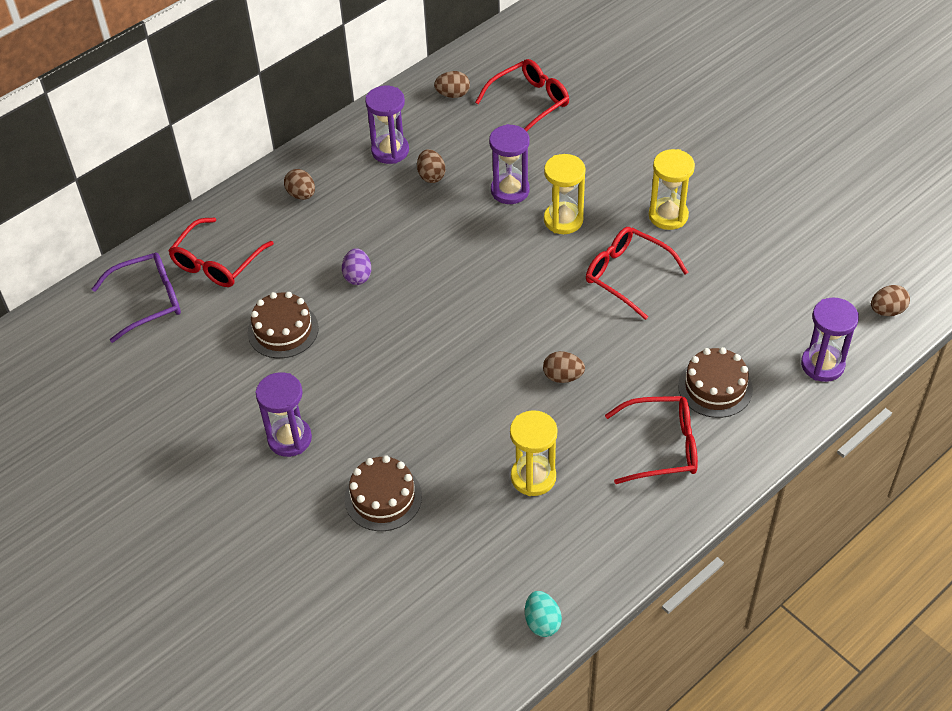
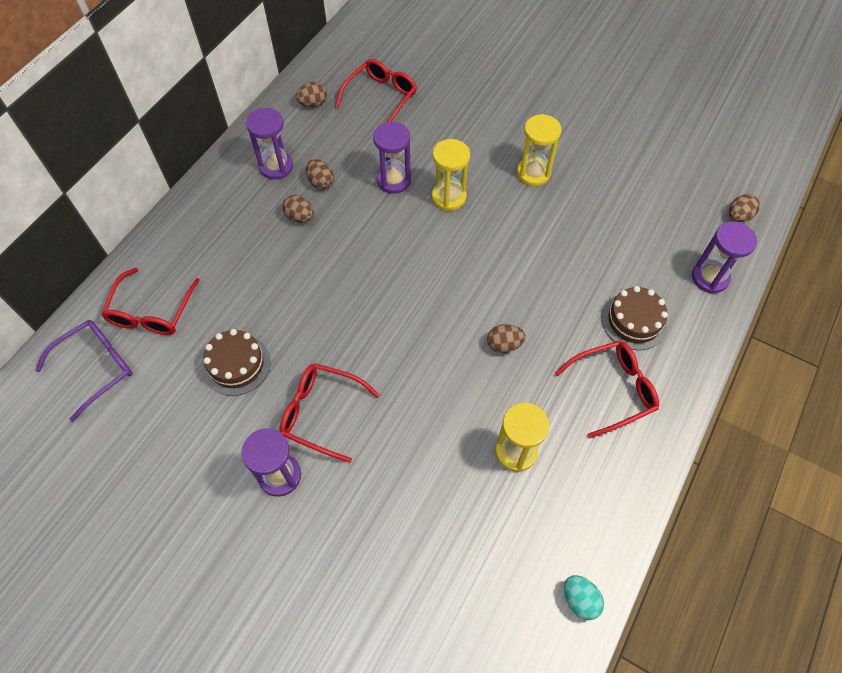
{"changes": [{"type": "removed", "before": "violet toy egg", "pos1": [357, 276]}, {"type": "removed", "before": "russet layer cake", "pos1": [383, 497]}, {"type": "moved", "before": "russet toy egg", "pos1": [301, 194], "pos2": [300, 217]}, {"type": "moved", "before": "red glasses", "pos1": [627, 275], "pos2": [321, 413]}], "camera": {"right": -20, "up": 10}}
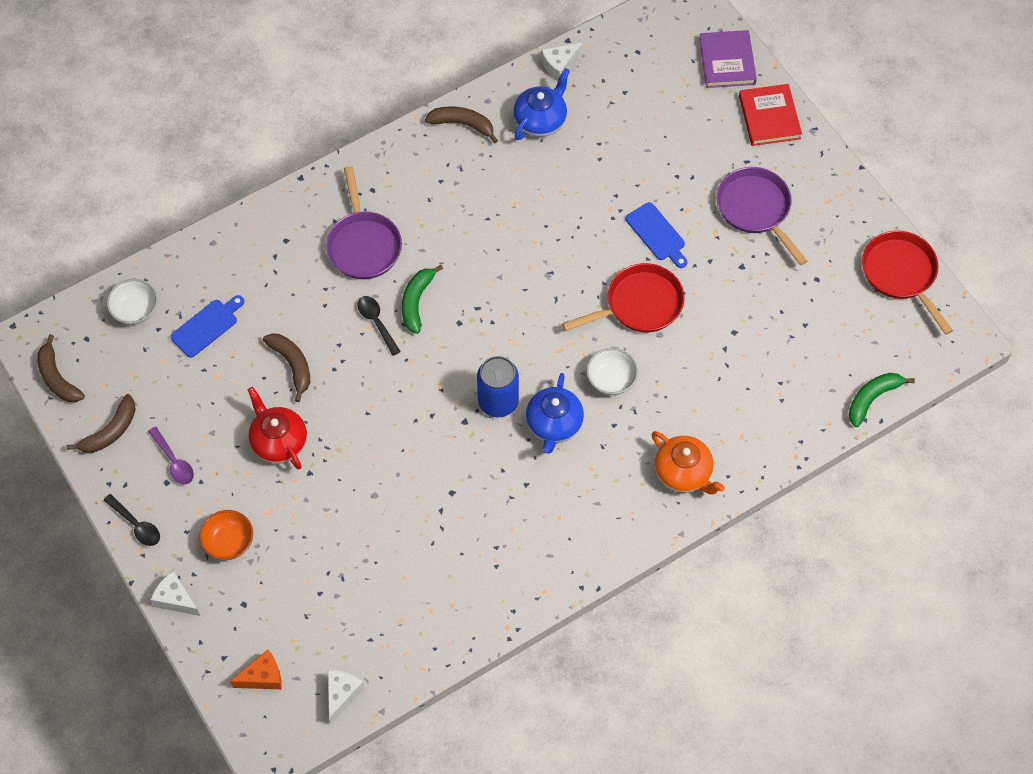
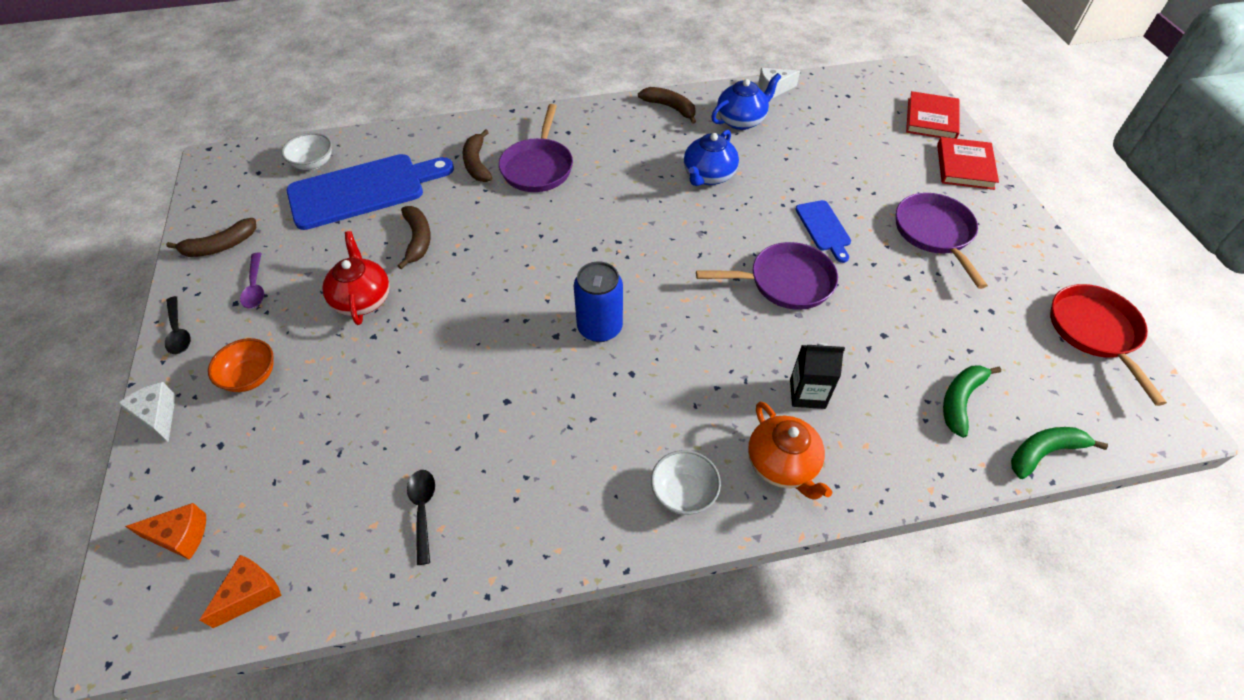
{"changes": [{"type": "added", "after": "black carton", "pos2": [807, 393]}, {"type": "moved", "before": "russet banana fruit", "pos1": [57, 378], "pos2": [477, 163]}, {"type": "moved", "before": "black tablespoon", "pos1": [376, 322], "pos2": [423, 510]}, {"type": "moved", "before": "leaf-green banana fruit", "pos1": [416, 301], "pos2": [960, 400]}, {"type": "moved", "before": "royal blue teapot", "pos1": [554, 425], "pos2": [708, 176]}, {"type": "moved", "before": "white bowl", "pos1": [611, 379], "pos2": [683, 492]}, {"type": "recoloured", "before": "white cheese wedge", "after": "orange cheese wedge", "pos1": [342, 694], "pos2": [251, 594]}, {"type": "recoloured", "before": "red skillet", "after": "violet skillet", "pos1": [639, 304], "pos2": [785, 282]}, {"type": "recoloured", "before": "violet book", "after": "red book", "pos1": [727, 61], "pos2": [931, 119]}, {"type": "resized", "before": "royal blue cutting board", "pos1": [207, 326], "pos2": [363, 190], "scale": 2.02}], "camera": {"right": 20, "up": -10}}
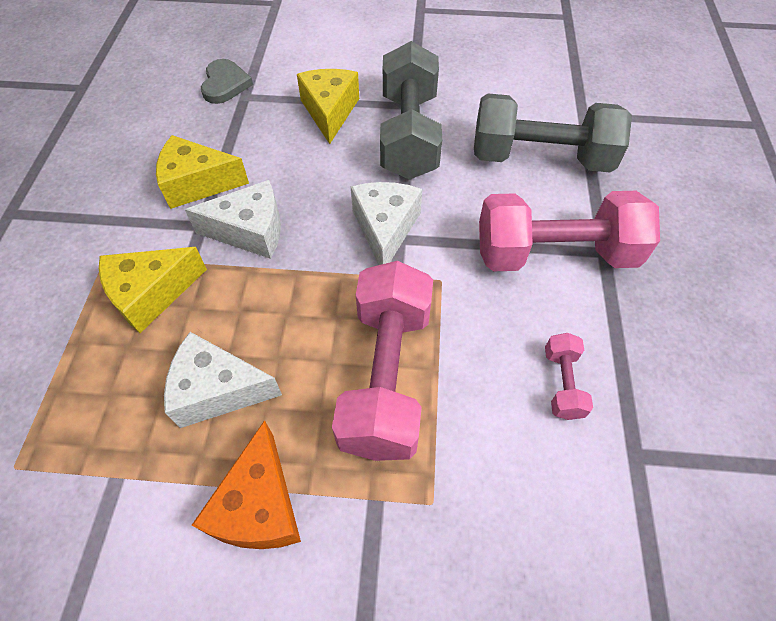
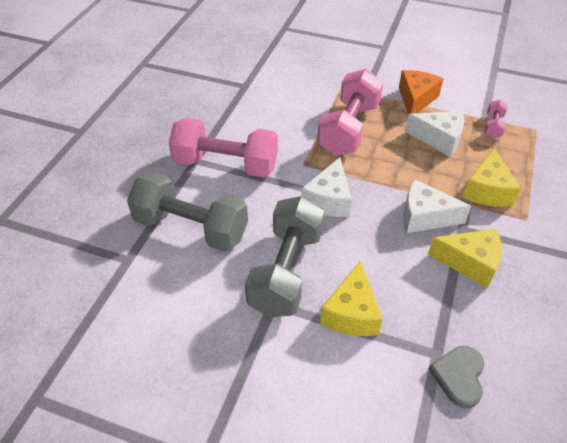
{"changes": [{"type": "moved", "before": "pink free weight", "pos1": [562, 383], "pos2": [493, 126]}, {"type": "turned", "before": "golden cheese wedge", "pos1": [151, 294], "pos2": [487, 190], "turn": 120}], "camera": {"right": -165, "up": -10}}
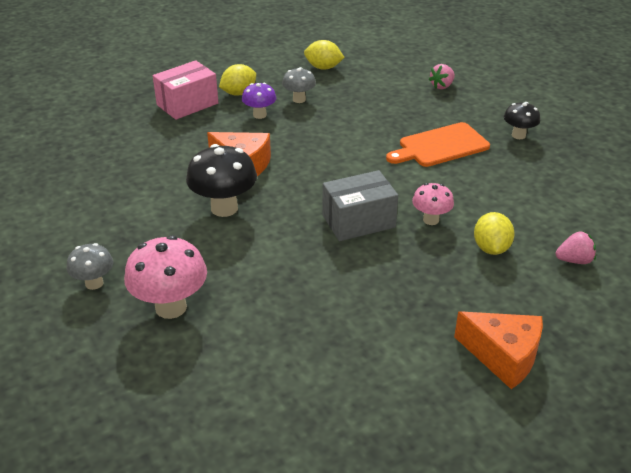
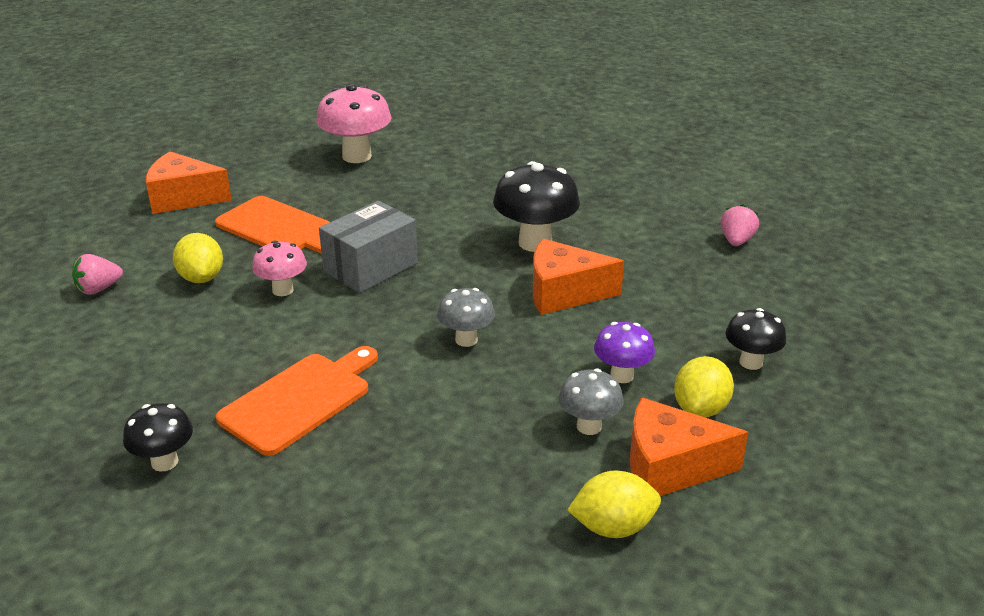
{"changes": [{"type": "added", "after": "orange cutting board", "pos2": [278, 228]}, {"type": "added", "after": "orange cheese wedge", "pos2": [669, 467]}, {"type": "moved", "before": "grey toadstool", "pos1": [94, 283], "pos2": [466, 340]}, {"type": "moved", "before": "pink toadstool", "pos1": [171, 307], "pos2": [357, 156]}, {"type": "moved", "before": "pink strawberry", "pos1": [442, 86], "pos2": [736, 241]}, {"type": "replaced", "before": "pink package", "after": "black toadstool", "pos1": [187, 104], "pos2": [751, 362]}], "camera": {"right": 155, "up": -5}}
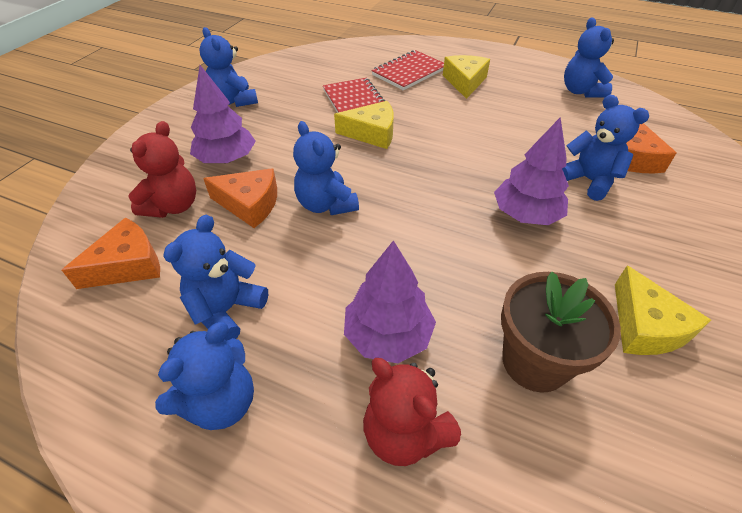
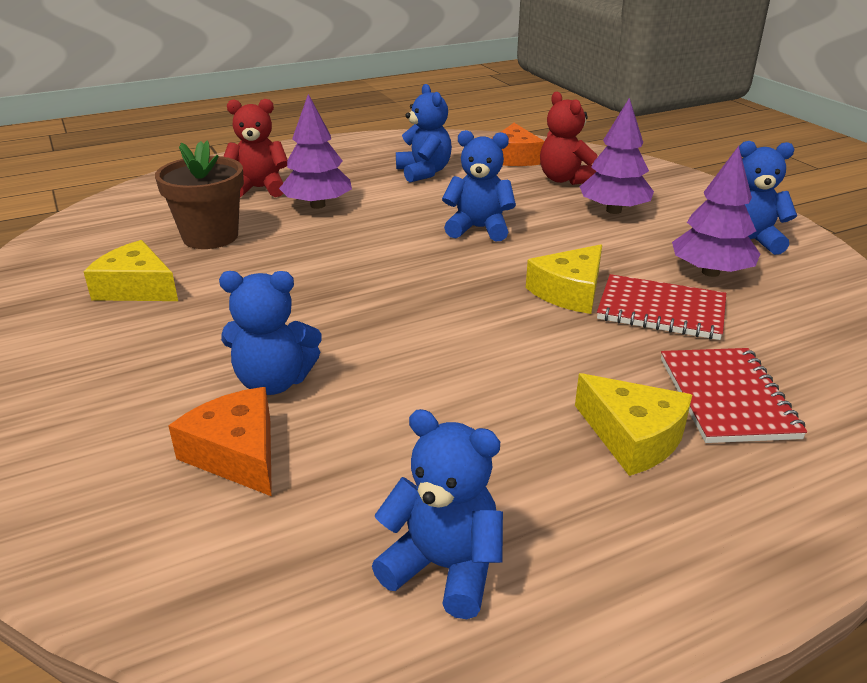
{"changes": [{"type": "removed", "before": "royal blue teddy", "pos1": [220, 402]}, {"type": "removed", "before": "orange cheese wedge", "pos1": [250, 204]}, {"type": "moved", "before": "violet fir tree", "pos1": [526, 214], "pos2": [710, 272]}], "camera": {"right": 130, "up": -15}}
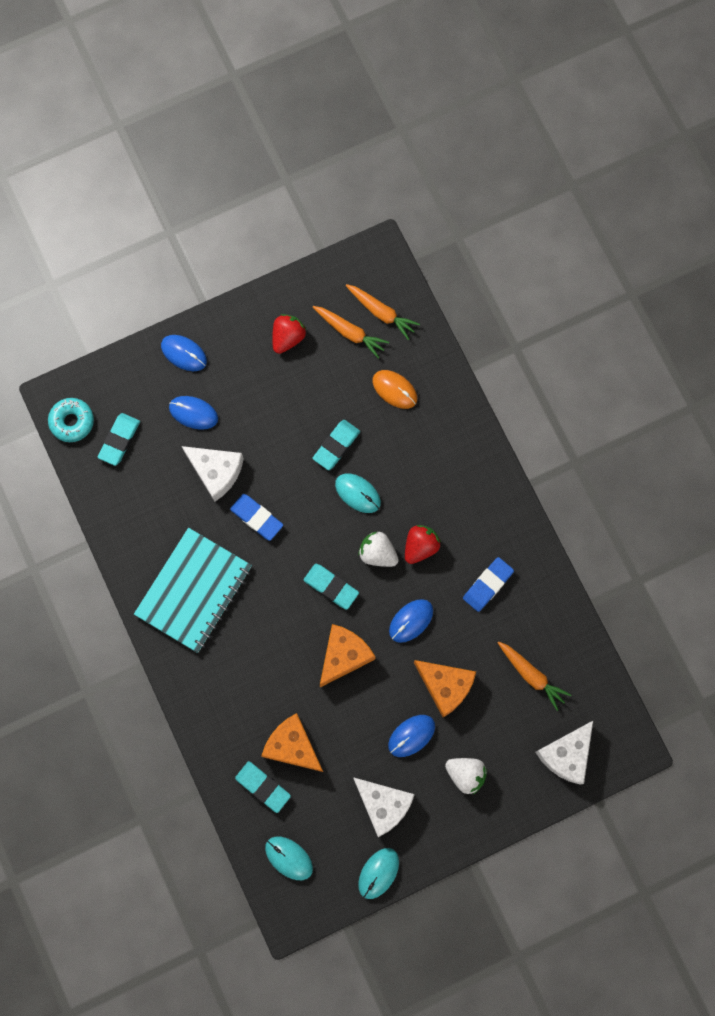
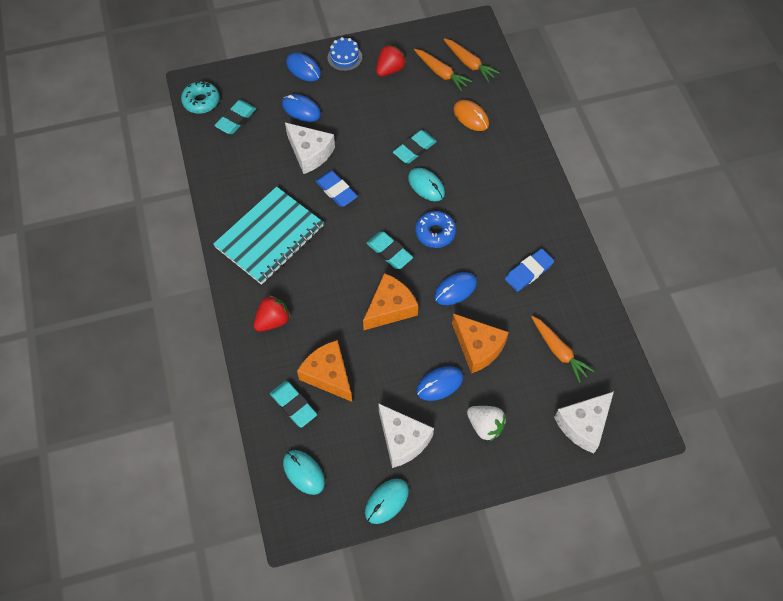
{"changes": [{"type": "added", "after": "royal blue layer cake", "pos2": [344, 57]}, {"type": "moved", "before": "red strawberry", "pos1": [420, 546], "pos2": [273, 320]}, {"type": "replaced", "before": "white strawberry", "after": "royal blue glazed donut", "pos1": [377, 553], "pos2": [435, 232]}], "camera": {"right": 10, "up": -15}}
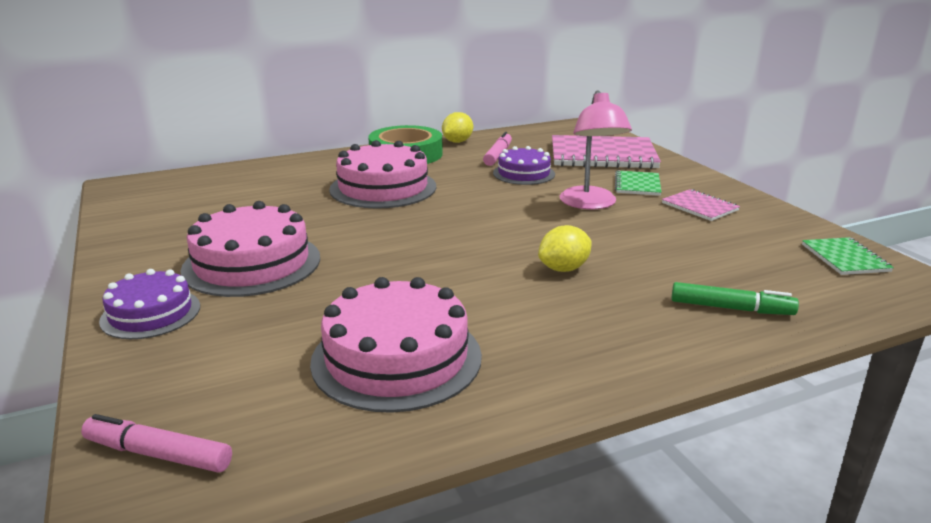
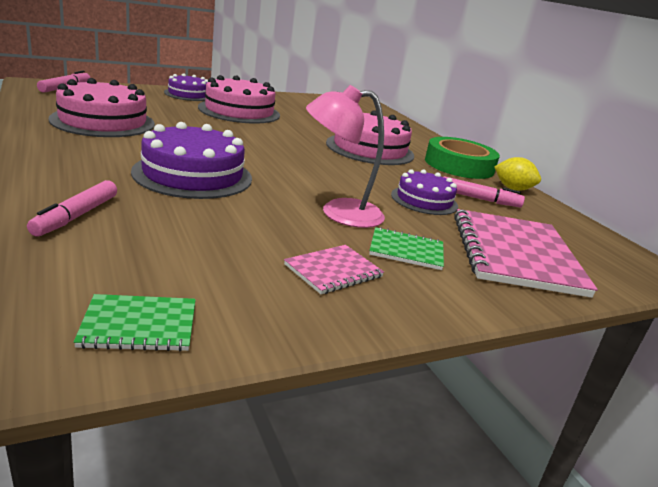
{"changes": [{"type": "replaced", "before": "golden toy lemon", "after": "violet layer cake", "pos1": [564, 269], "pos2": [193, 175]}, {"type": "recoloured", "before": "leaf-green marker pen", "after": "pink marker pen", "pos1": [731, 308], "pos2": [76, 216]}], "camera": {"right": 85, "up": 0}}
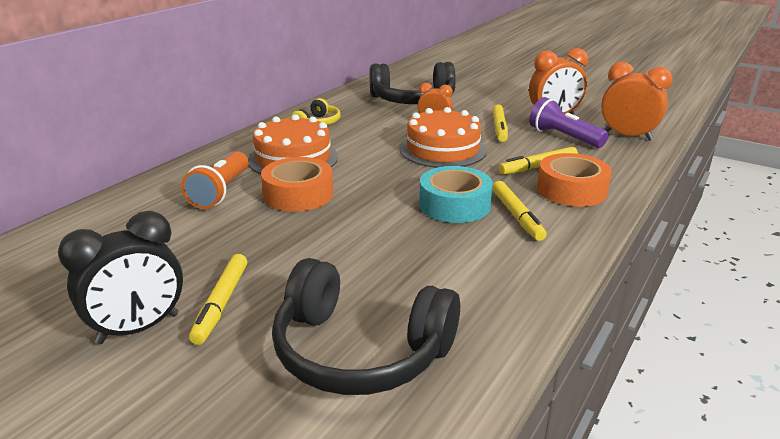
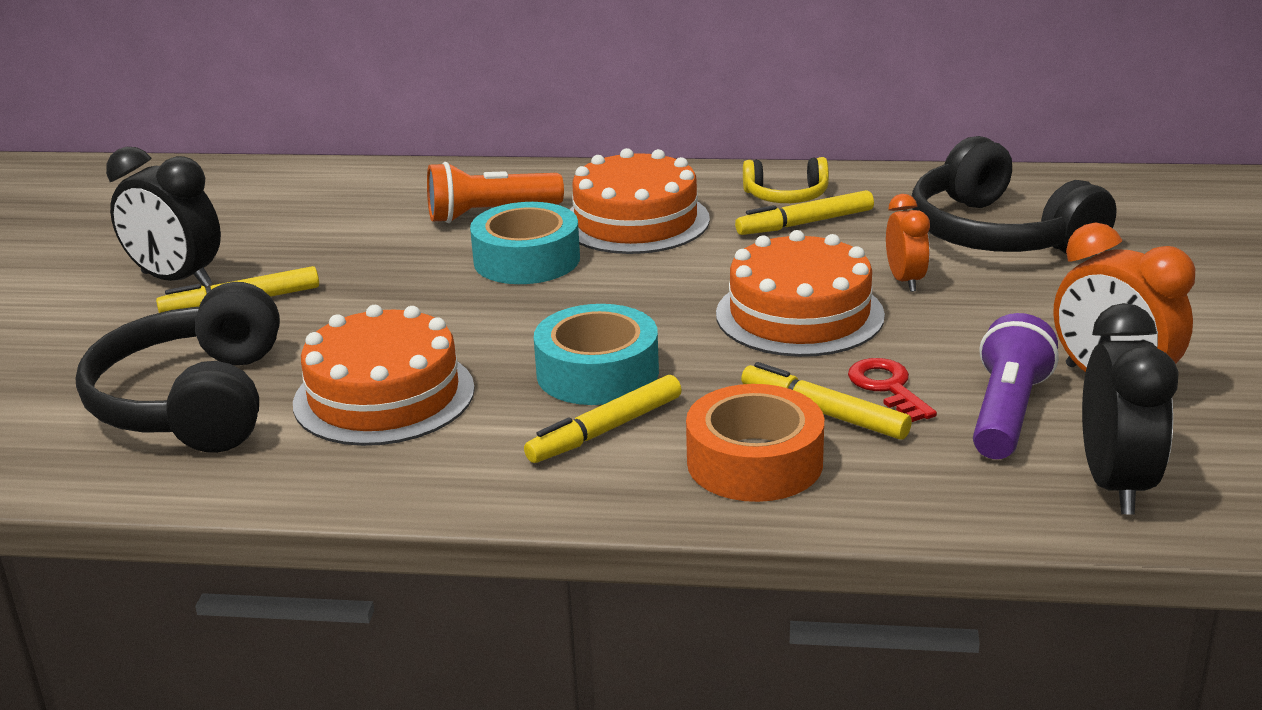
{"changes": [{"type": "added", "after": "orange layer cake", "pos2": [384, 396]}, {"type": "added", "after": "red latchkey", "pos2": [887, 387]}, {"type": "moved", "before": "golden marker pen", "pos1": [499, 128], "pos2": [805, 223]}, {"type": "recoloured", "before": "orange sticky tape", "after": "teal sticky tape", "pos1": [298, 194], "pos2": [526, 260]}, {"type": "recoloured", "before": "orange alarm clock", "after": "black alarm clock", "pos1": [627, 136], "pos2": [1115, 484]}], "camera": {"right": 65, "up": 0}}
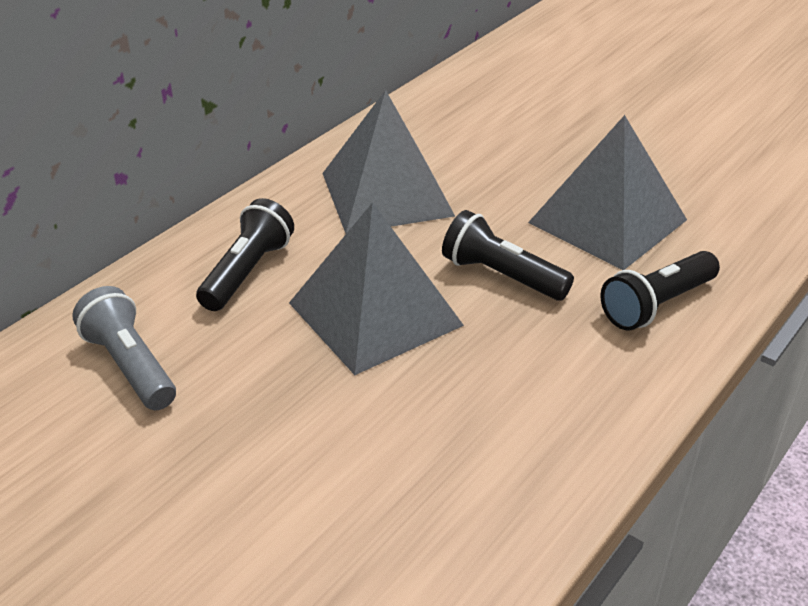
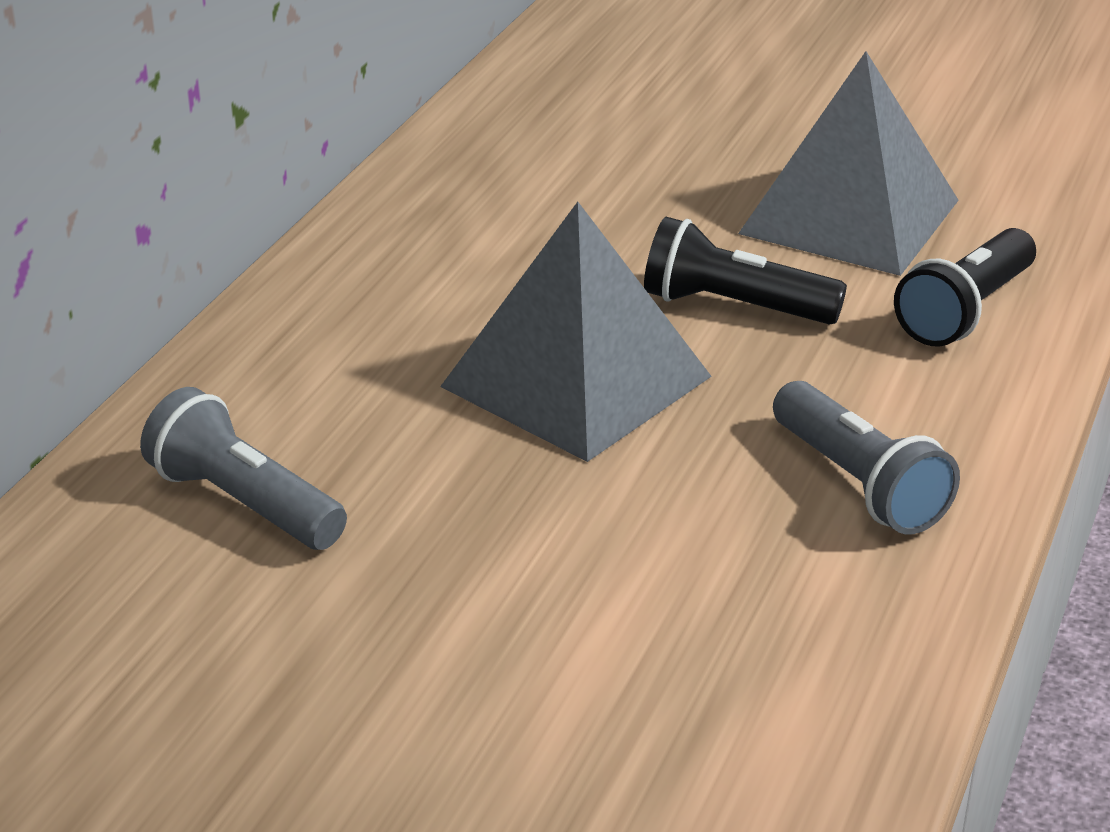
{"changes": [{"type": "removed", "before": "black pocket torch", "pos1": [247, 272]}, {"type": "removed", "before": "grey solid pyramid", "pos1": [386, 194]}, {"type": "added", "after": "grey pocket torch", "pos2": [859, 483]}], "camera": {"right": -15, "up": -5}}
